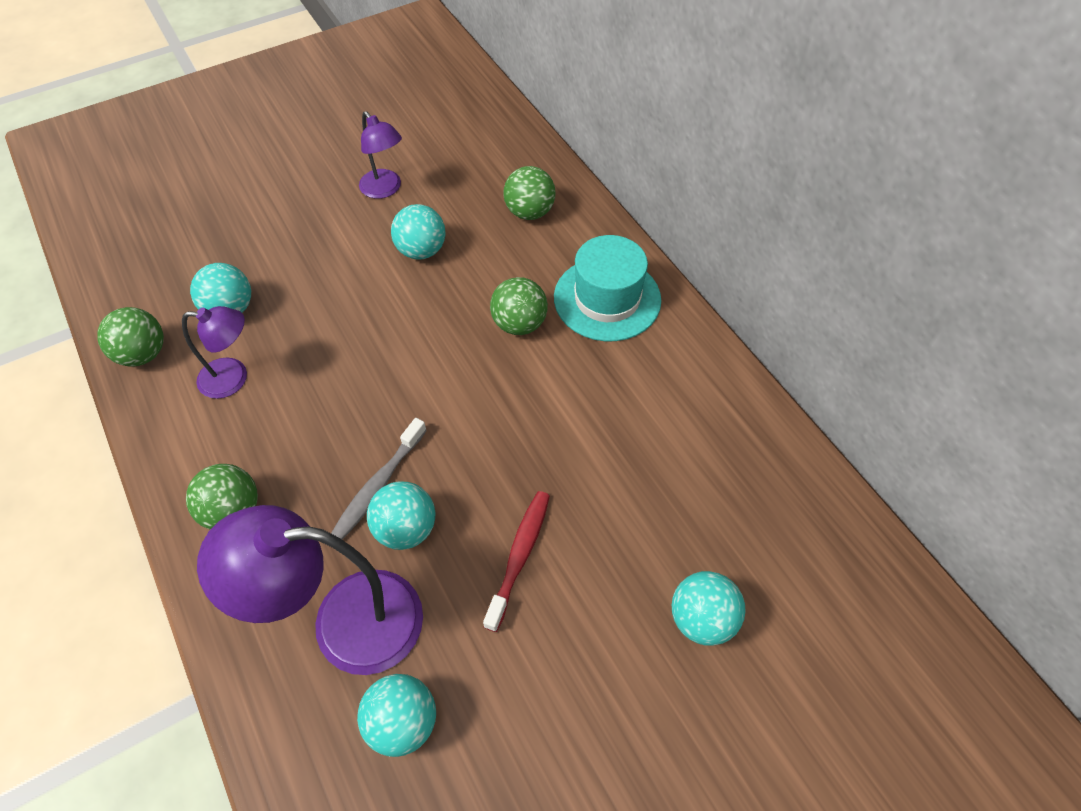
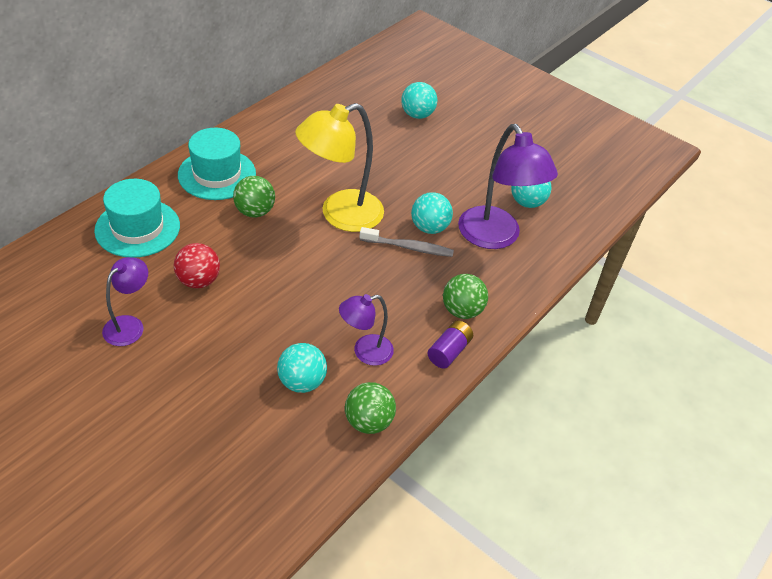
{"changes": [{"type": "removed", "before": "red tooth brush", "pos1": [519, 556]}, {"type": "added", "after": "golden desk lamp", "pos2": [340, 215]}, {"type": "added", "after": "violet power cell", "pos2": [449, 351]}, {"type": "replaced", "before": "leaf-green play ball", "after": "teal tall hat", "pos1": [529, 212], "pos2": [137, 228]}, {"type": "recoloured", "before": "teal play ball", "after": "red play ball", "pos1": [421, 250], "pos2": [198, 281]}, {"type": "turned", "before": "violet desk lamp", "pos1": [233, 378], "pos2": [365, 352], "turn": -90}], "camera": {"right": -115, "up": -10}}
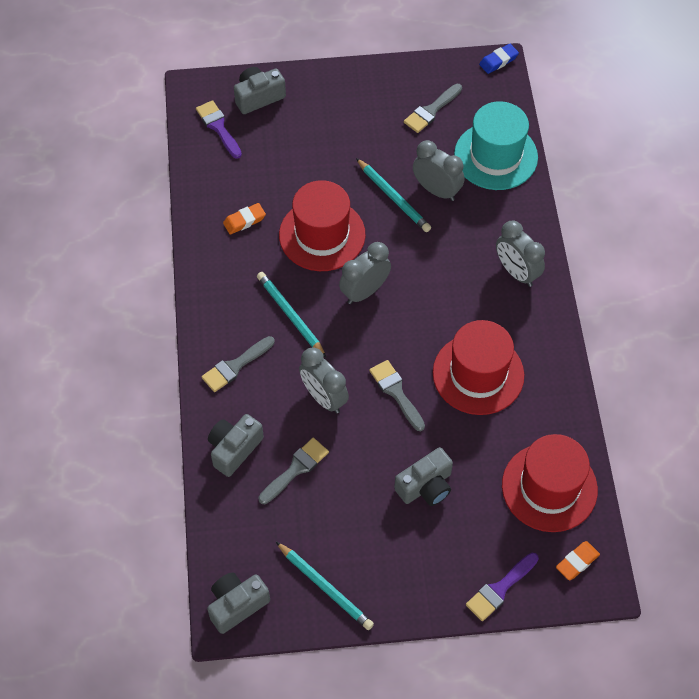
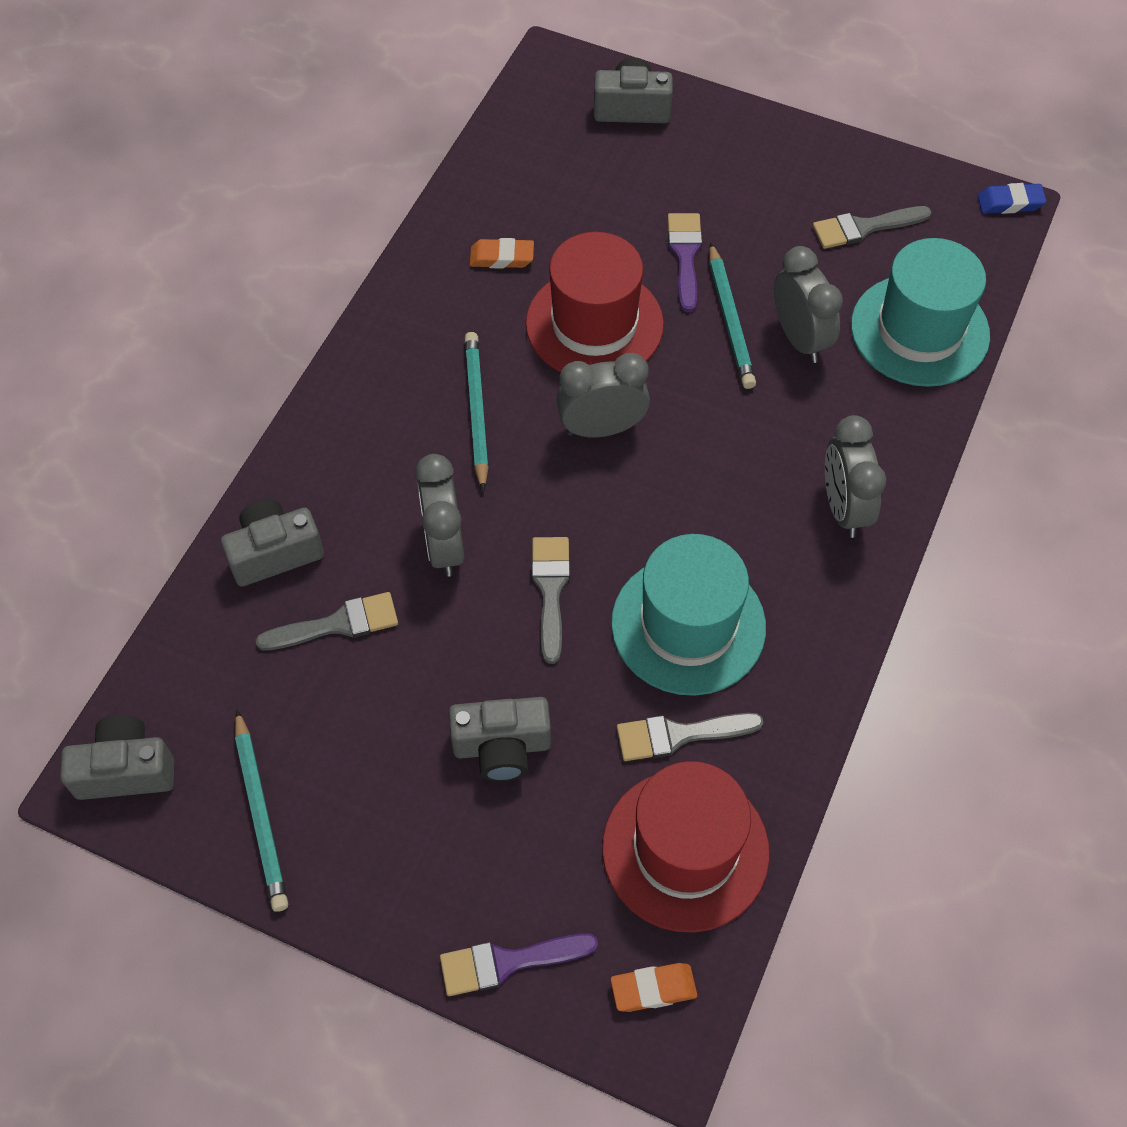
{"changes": [{"type": "moved", "before": "violet brush", "pos1": [218, 127], "pos2": [685, 255]}, {"type": "moved", "before": "grey brush", "pos1": [235, 366], "pos2": [679, 735]}, {"type": "recoloured", "before": "red tall hat", "after": "teal tall hat", "pos1": [478, 374], "pos2": [688, 625]}], "camera": {"right": 30, "up": 0}}
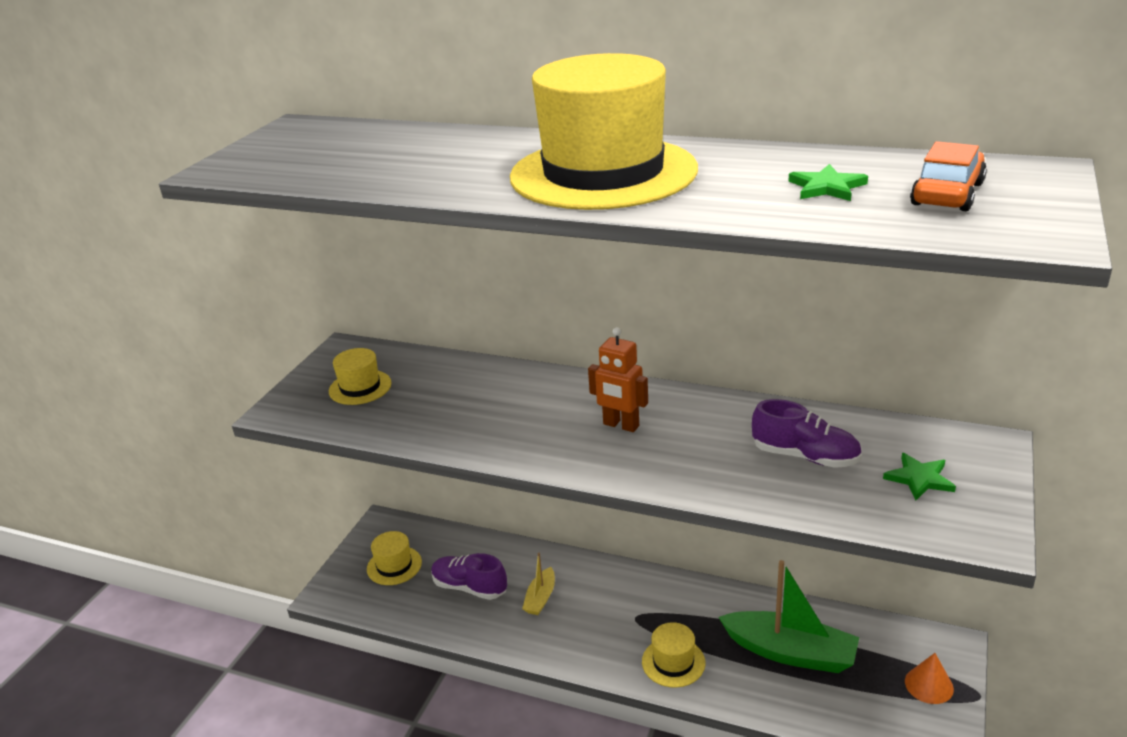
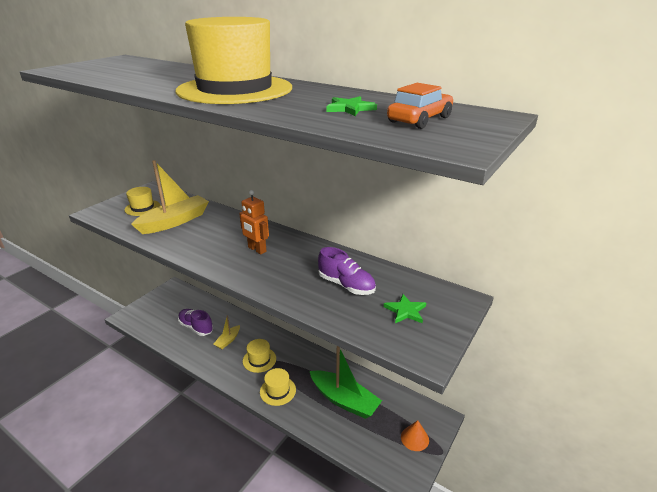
{"changes": [{"type": "added", "after": "golden boat", "pos2": [175, 221]}, {"type": "moved", "before": "golden tall hat", "pos1": [394, 565], "pos2": [259, 360]}], "camera": {"right": 10, "up": 0}}
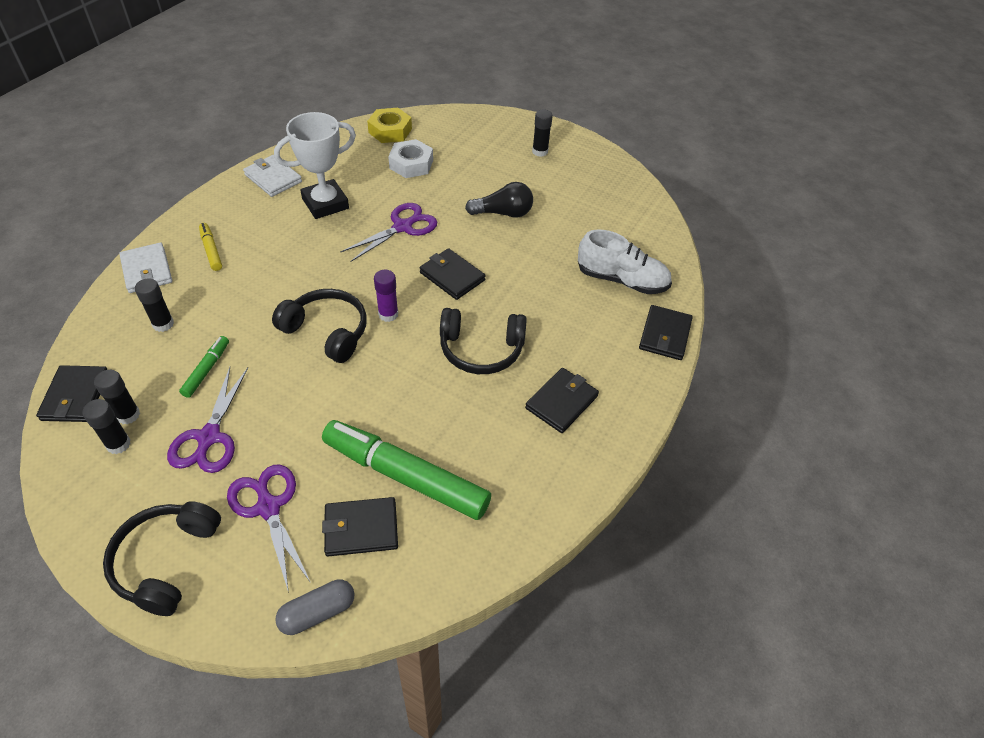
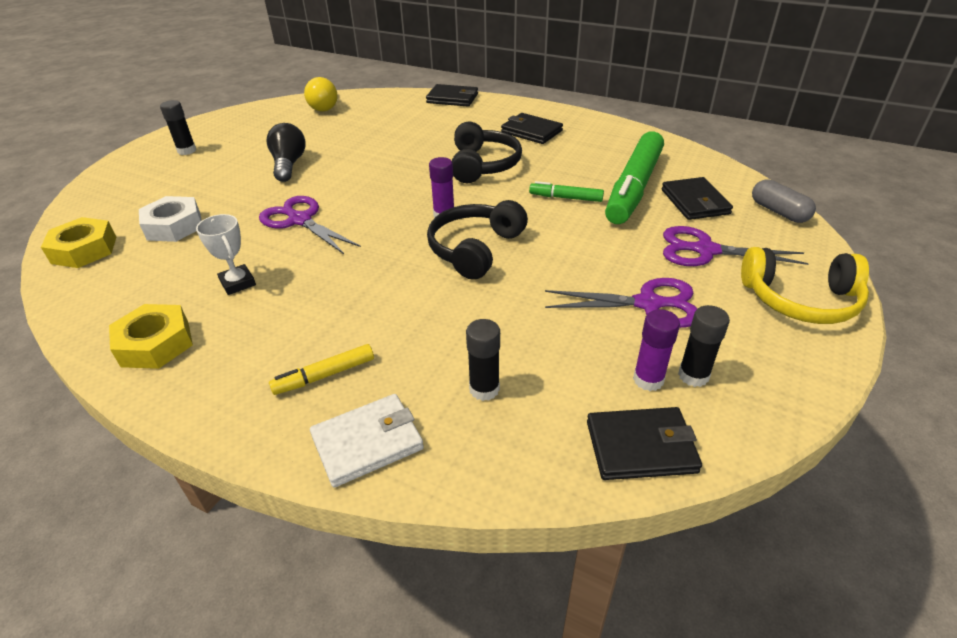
{"changes": [{"type": "removed", "before": "black billfold", "pos1": [452, 276]}, {"type": "removed", "before": "white shoe", "pos1": [621, 280]}, {"type": "added", "after": "golden bulb", "pos2": [325, 106]}, {"type": "moved", "before": "leaf-green marker pen", "pos1": [206, 370], "pos2": [566, 198]}, {"type": "replaced", "before": "white billfold", "after": "golden hex nut", "pos1": [273, 178], "pos2": [155, 344]}, {"type": "recoloured", "before": "black glue stick", "after": "violet glue stick", "pos1": [128, 415], "pos2": [648, 380]}, {"type": "recoloured", "before": "black headphones", "after": "golden headphones", "pos1": [166, 561], "pos2": [800, 299]}, {"type": "turned", "before": "violet shears", "pos1": [268, 507], "pos2": [705, 250], "turn": 45}, {"type": "resized", "before": "white prize cup", "pos1": [325, 203], "pos2": [238, 283], "scale": 0.55}], "camera": {"right": -90, "up": -10}}
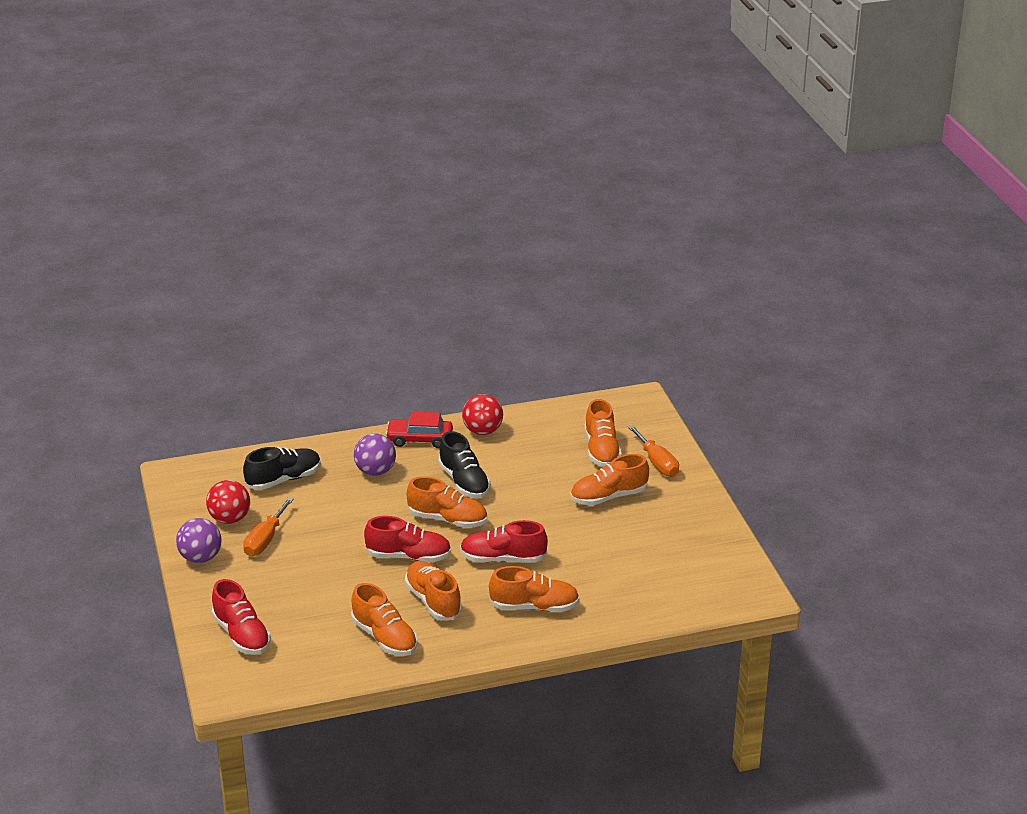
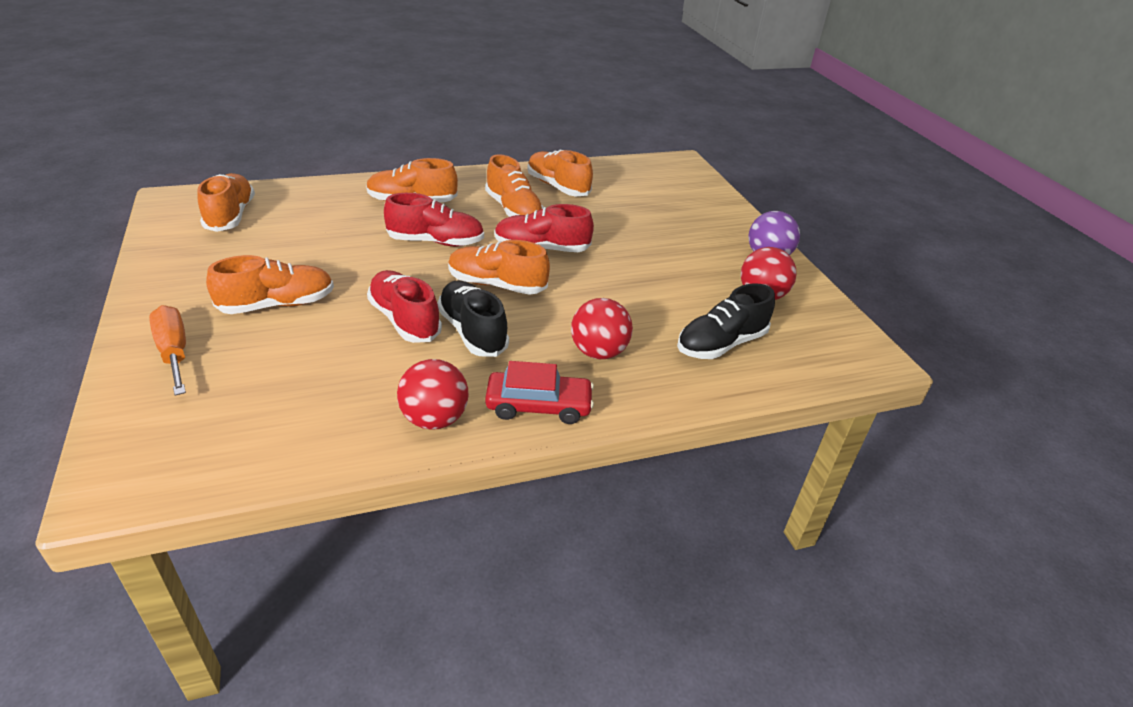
{"changes": [{"type": "removed", "before": "orange hand screwdriver", "pos1": [265, 540]}, {"type": "moved", "before": "red shoe", "pos1": [242, 635], "pos2": [404, 320]}, {"type": "moved", "before": "orange shoe", "pos1": [601, 450], "pos2": [230, 216]}, {"type": "recoloured", "before": "violet play ball", "after": "red play ball", "pos1": [375, 471], "pos2": [598, 352]}], "camera": {"right": 175, "up": 5}}
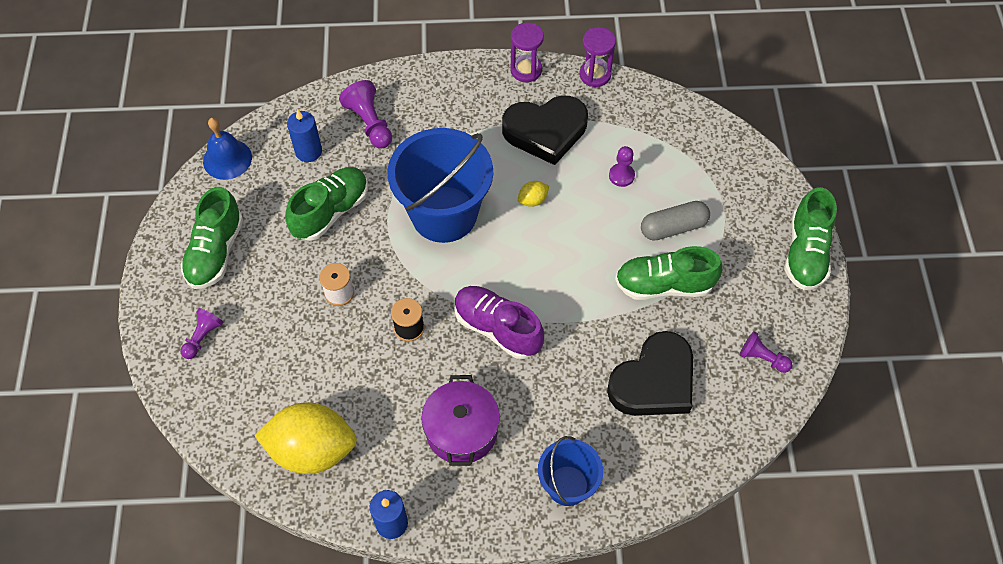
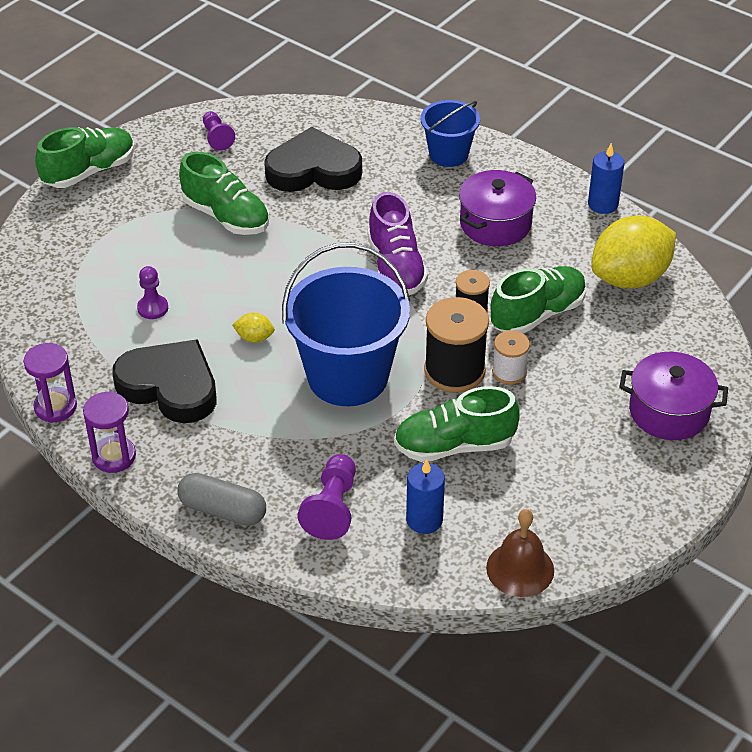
{"changes": [{"type": "added", "after": "black reel of thread", "pos2": [454, 371]}, {"type": "moved", "before": "leaf-green shoe", "pos1": [216, 252], "pos2": [537, 314]}, {"type": "moved", "before": "grey pill", "pos1": [673, 227], "pos2": [223, 510]}, {"type": "replaced", "before": "violet chess pawn", "after": "violet pot", "pos1": [203, 337], "pos2": [669, 411]}, {"type": "recoloured", "before": "royal blue bell", "after": "russet bell", "pos1": [227, 159], "pos2": [520, 569]}, {"type": "turned", "before": "golden toy lemon", "pos1": [312, 450], "pos2": [630, 278], "turn": -75}], "camera": {"right": -140, "up": -15}}
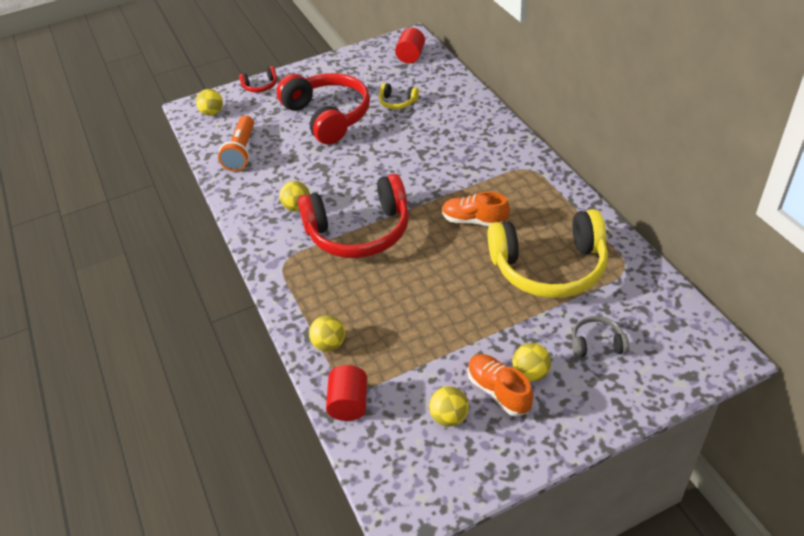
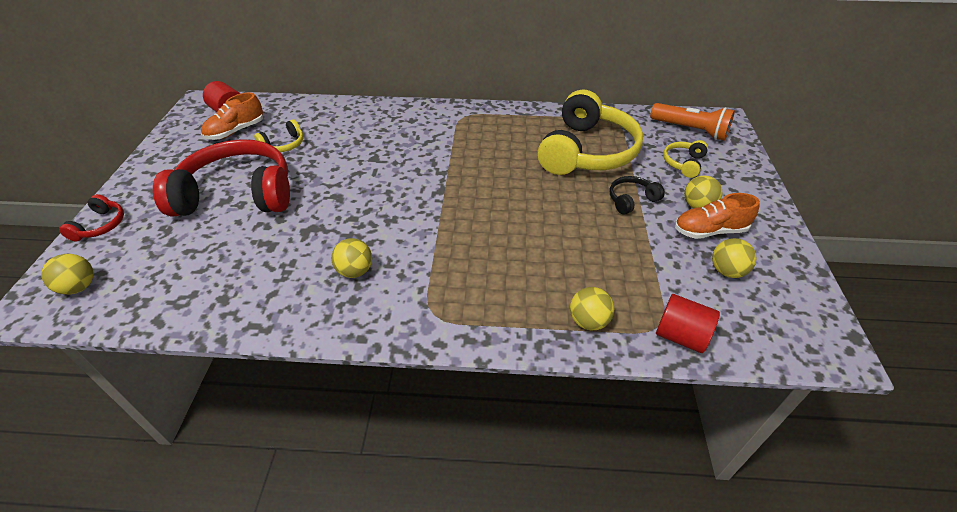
{"changes": [{"type": "removed", "before": "red headphones", "pos1": [359, 232]}, {"type": "added", "after": "black headphones", "pos2": [631, 200]}, {"type": "moved", "before": "orange pocket torch", "pos1": [241, 152], "pos2": [690, 130]}, {"type": "moved", "before": "orange shoe", "pos1": [474, 220], "pos2": [236, 131]}, {"type": "recoloured", "before": "grey headphones", "after": "golden headphones", "pos1": [597, 343], "pos2": [683, 163]}], "camera": {"right": -65, "up": 0}}
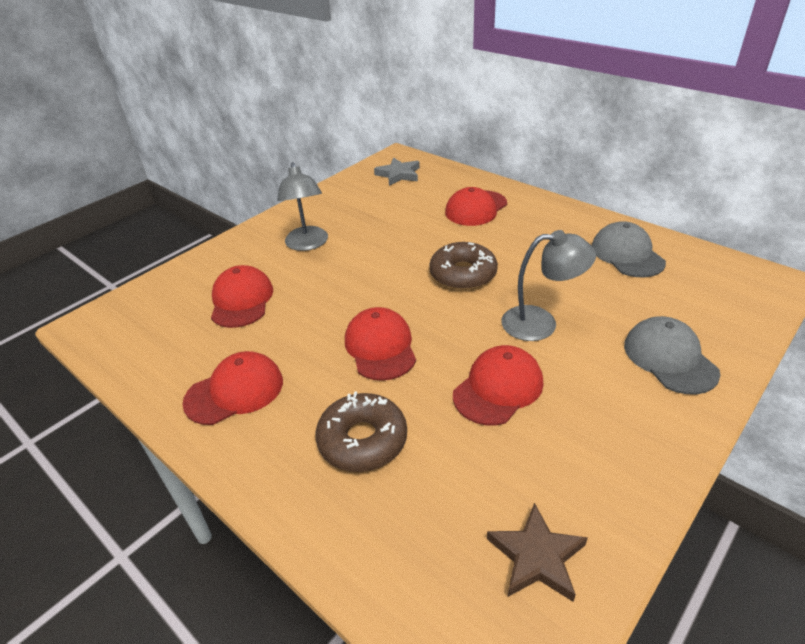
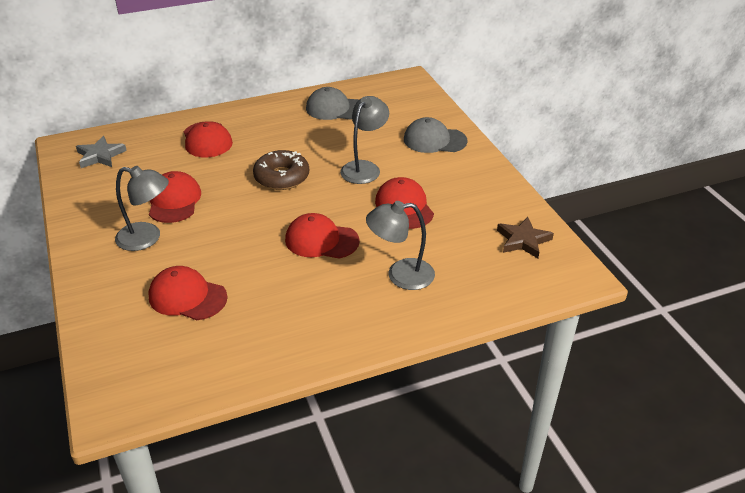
{"changes": [{"type": "moved", "before": "red cap", "pos1": [235, 391], "pos2": [174, 201]}, {"type": "replaced", "before": "russet glazed donut", "after": "grey desk lamp", "pos1": [362, 440], "pos2": [400, 275]}], "camera": {"right": -65, "up": 0}}
